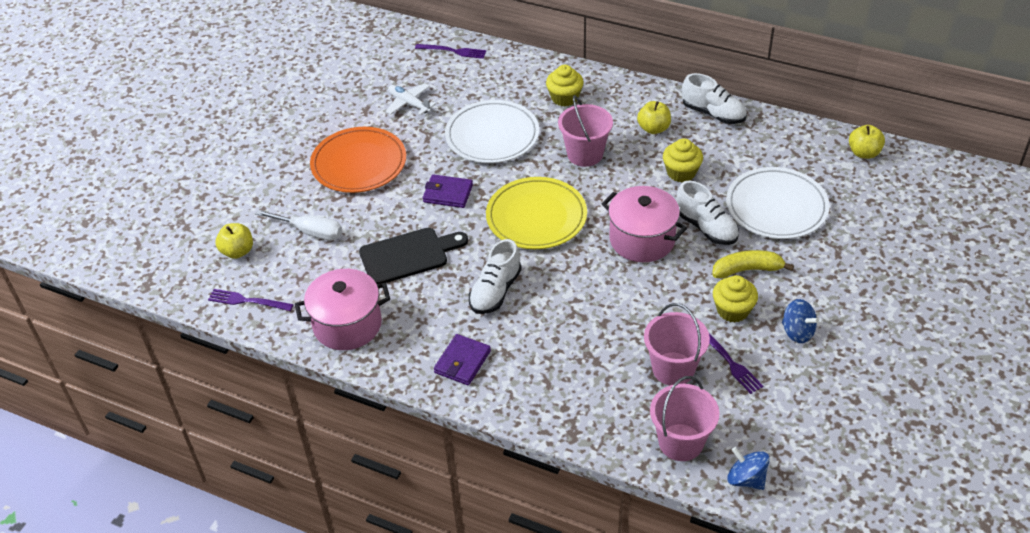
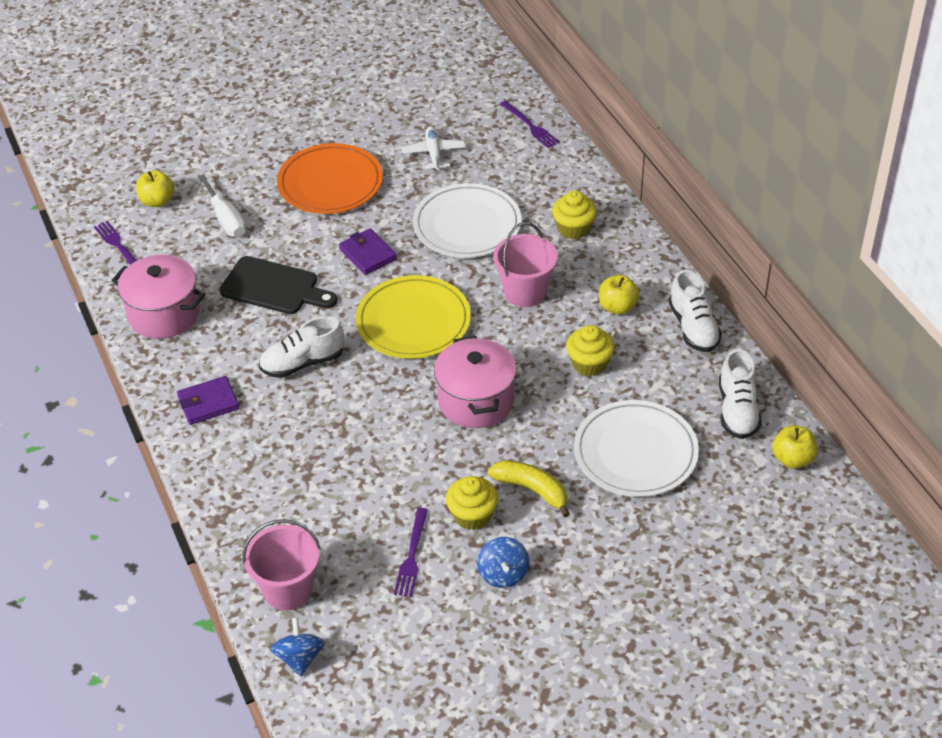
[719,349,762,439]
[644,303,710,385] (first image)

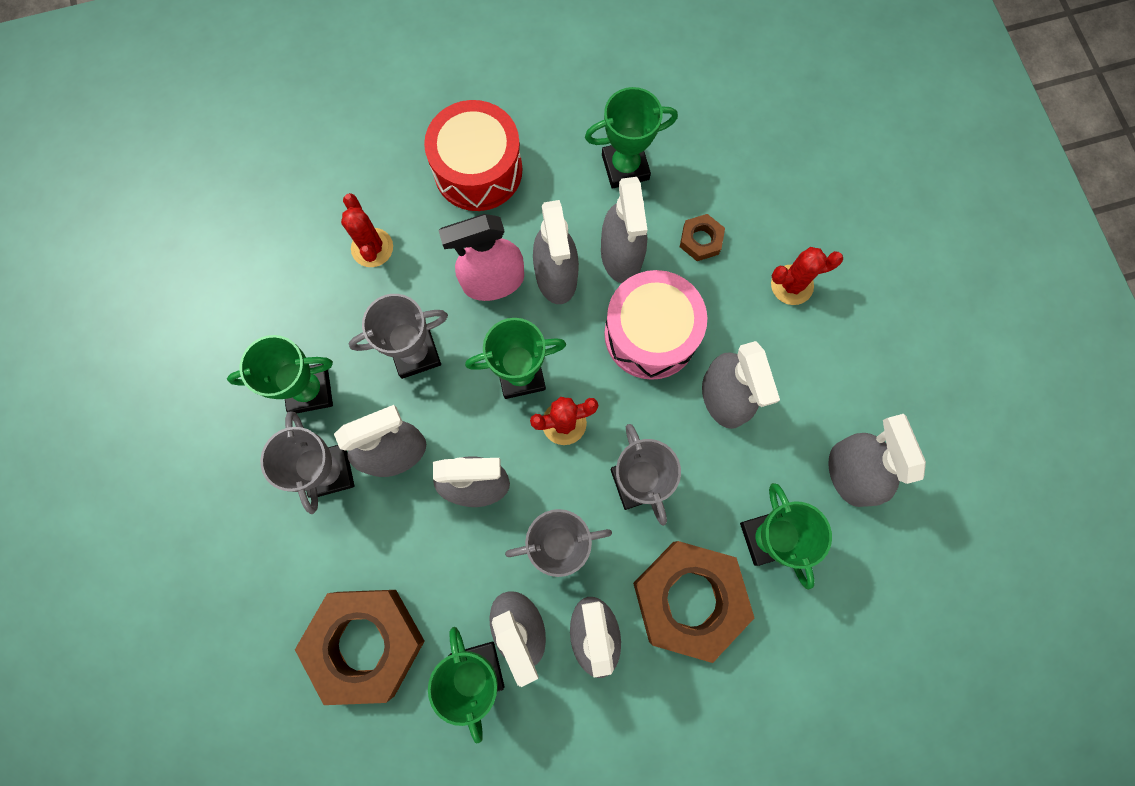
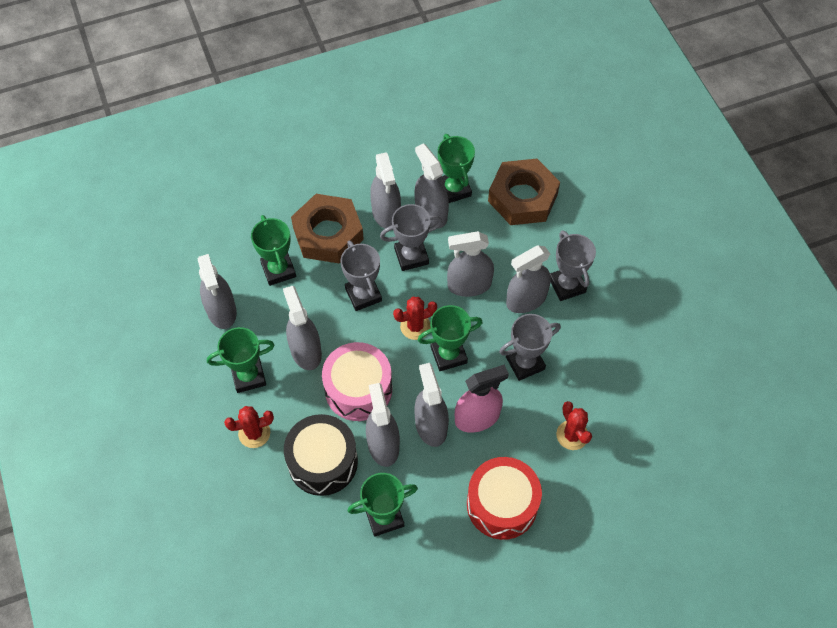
[207,327,274,393]
[284,414,358,496]

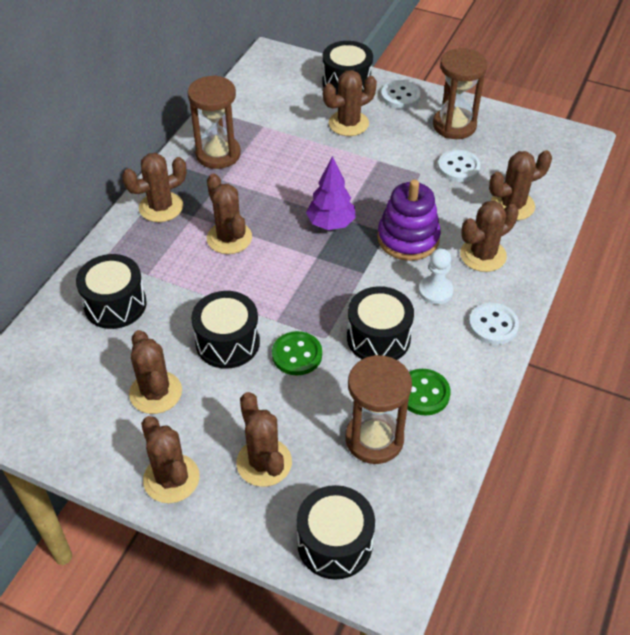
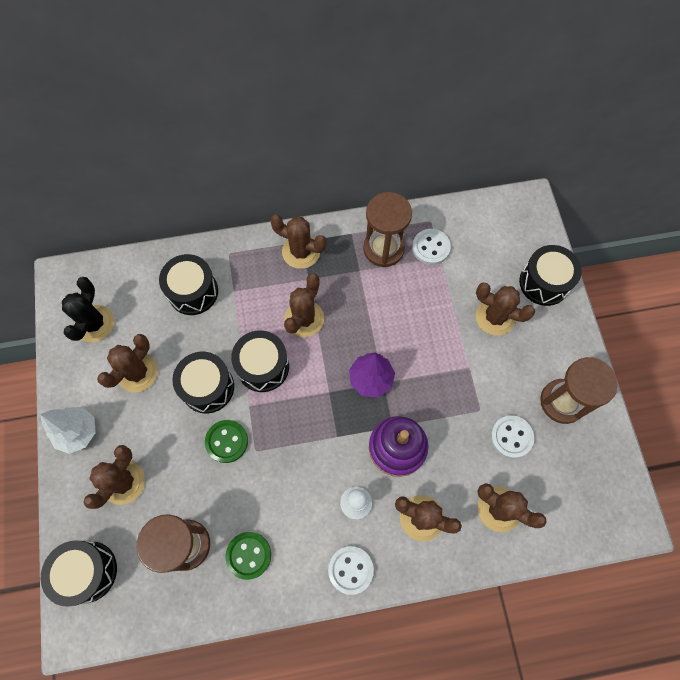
[40,407,96,454]
[62,277,114,342]
[231,330,289,392]
[412,229,451,265]

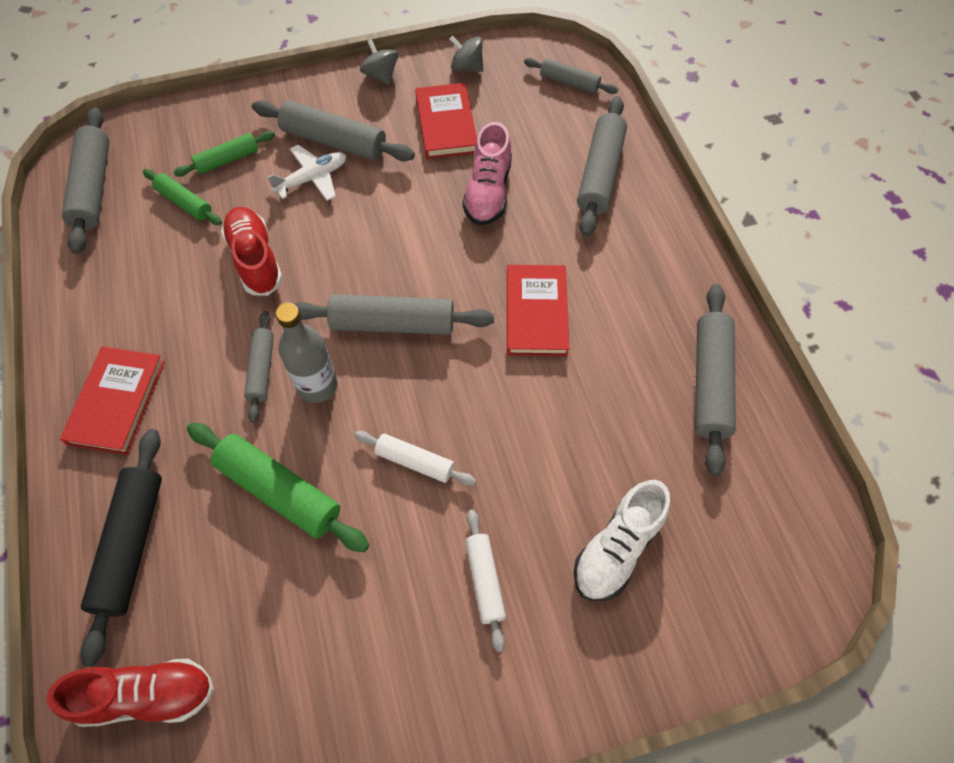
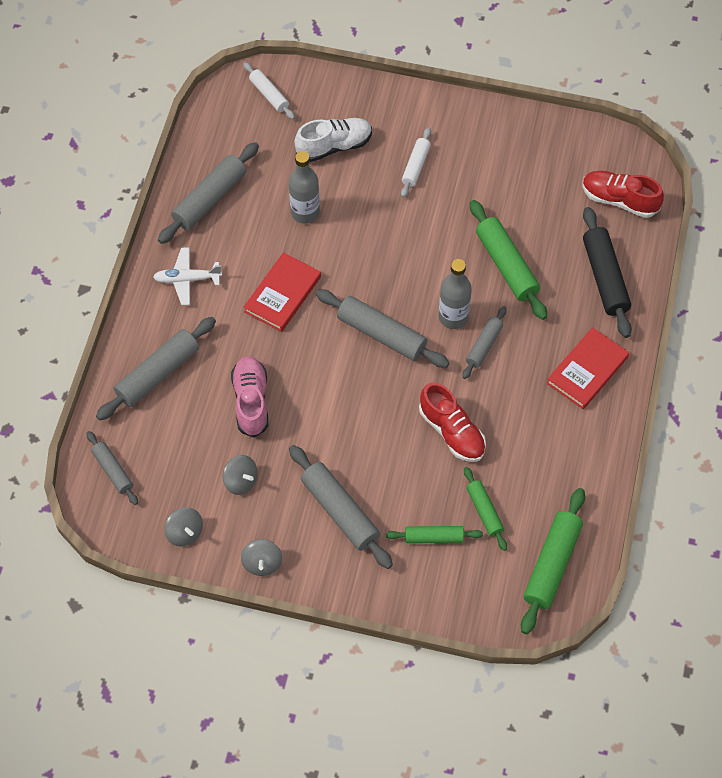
[153,247,222,305]
[223,455,258,495]
[231,356,268,437]
[243,62,295,120]
[289,151,320,224]
[419,383,486,462]
[521,488,585,634]
[583,207,632,338]

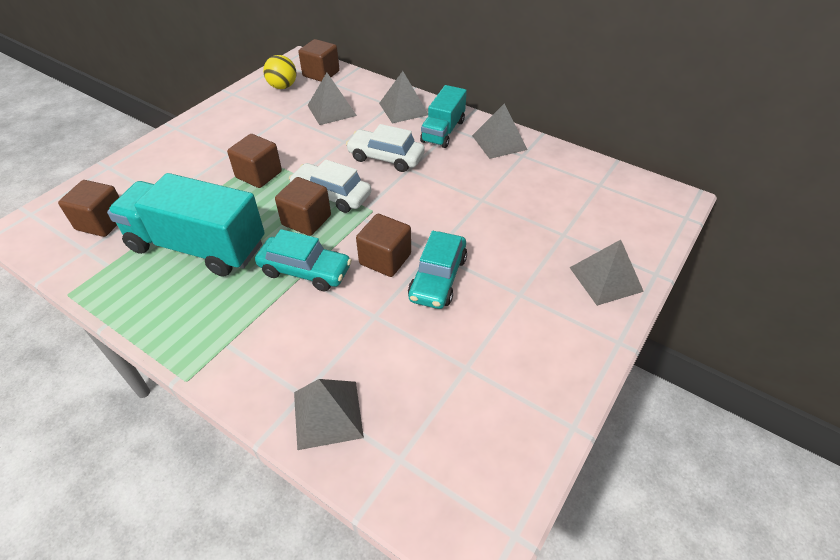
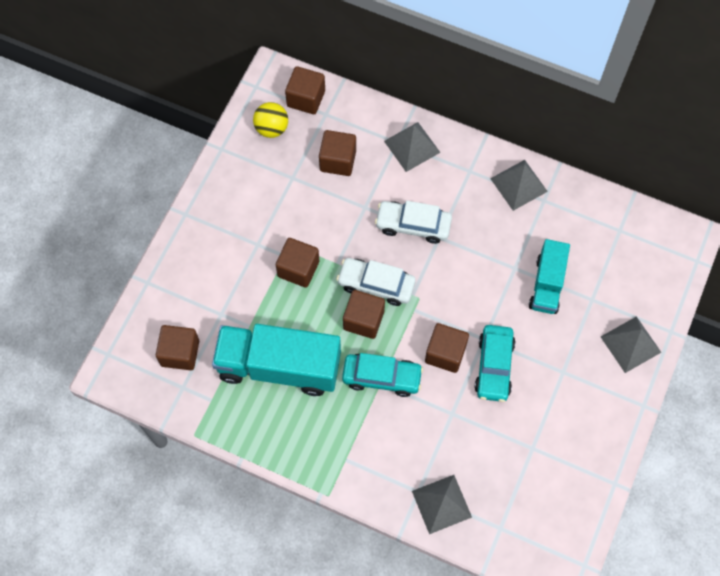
[319,130,356,176]
[529,239,570,314]

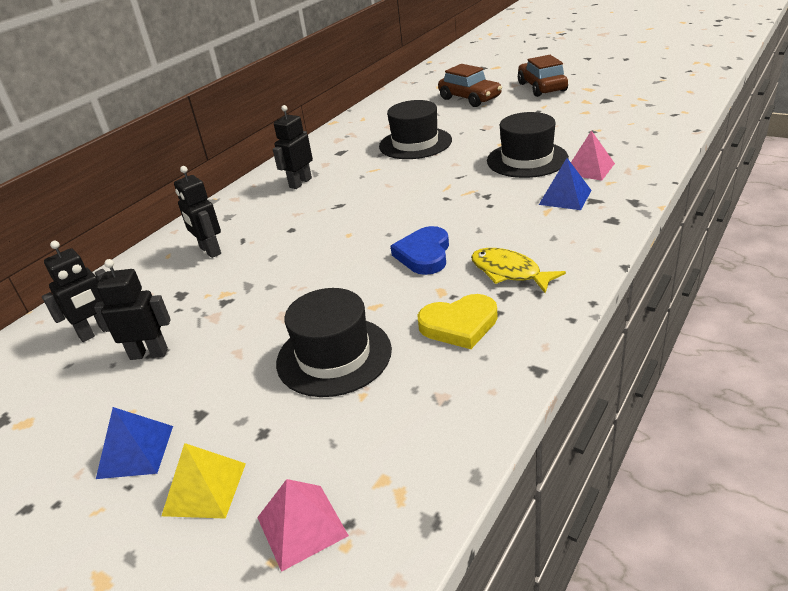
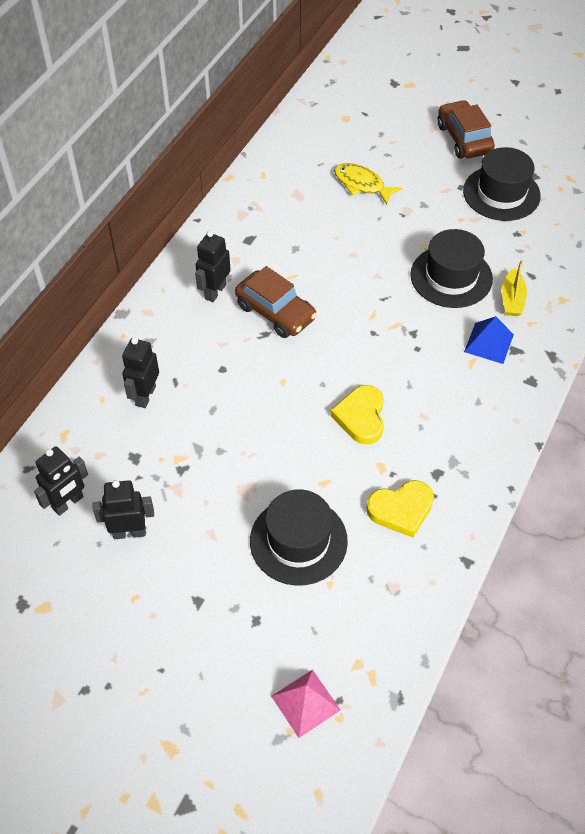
[122,337,159,408]
[235,266,317,338]
[330,385,384,444]
[334,163,402,205]
[463,147,541,221]
[502,260,527,316]
[96,407,173,479] (first image)
[162,443,246,519] (first image)

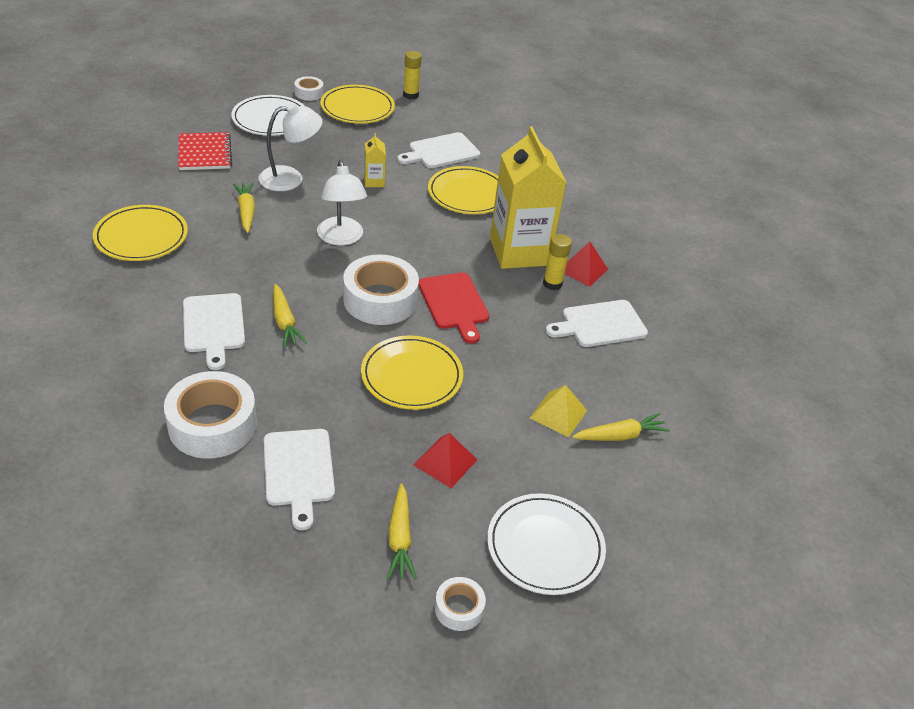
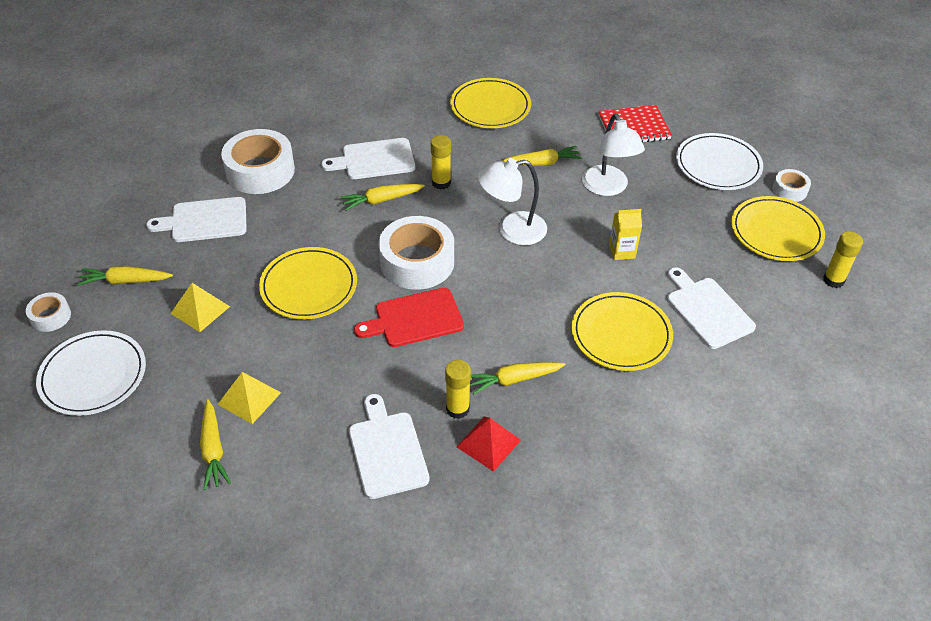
[170,283,230,332]
[431,135,451,190]
[470,362,565,395]

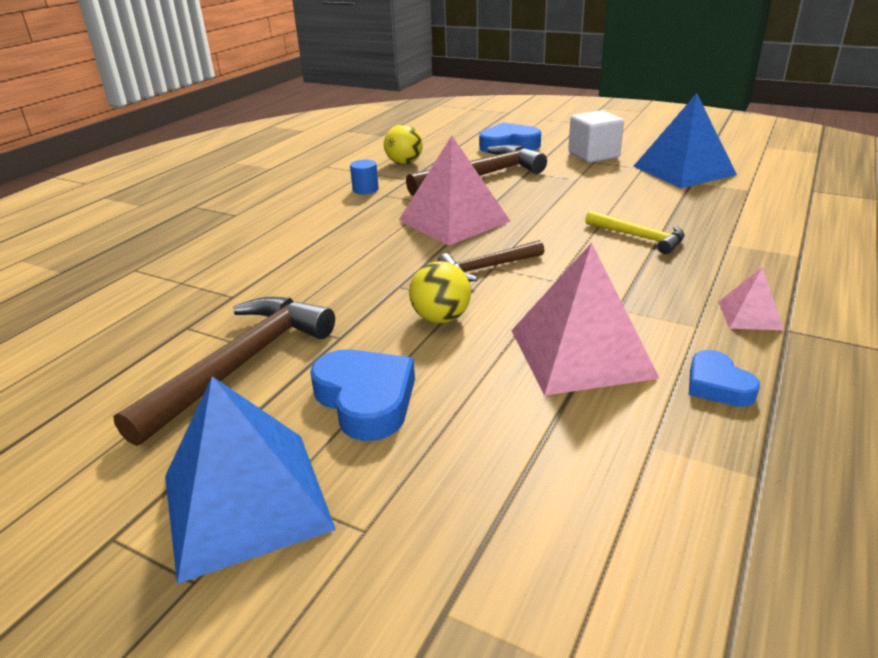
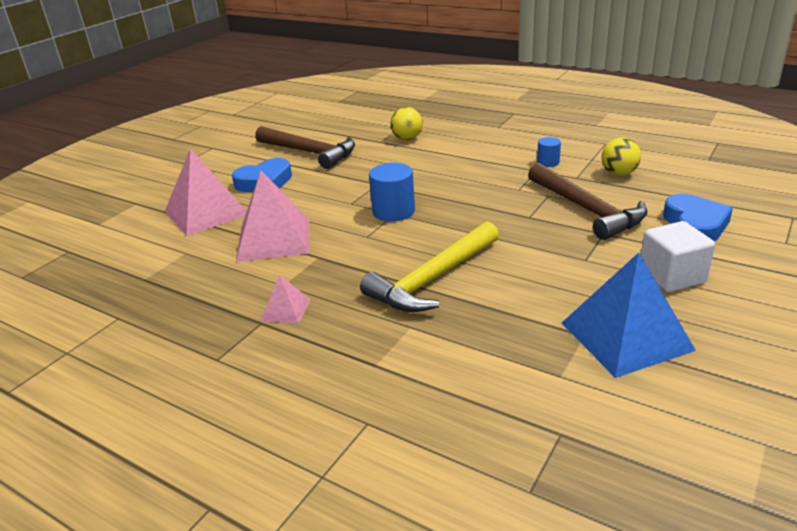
[165,148,247,236]
[360,221,499,312]
[369,163,415,222]
[391,107,423,140]
[165,376,336,584] (first image)
[689,350,760,407] (first image)

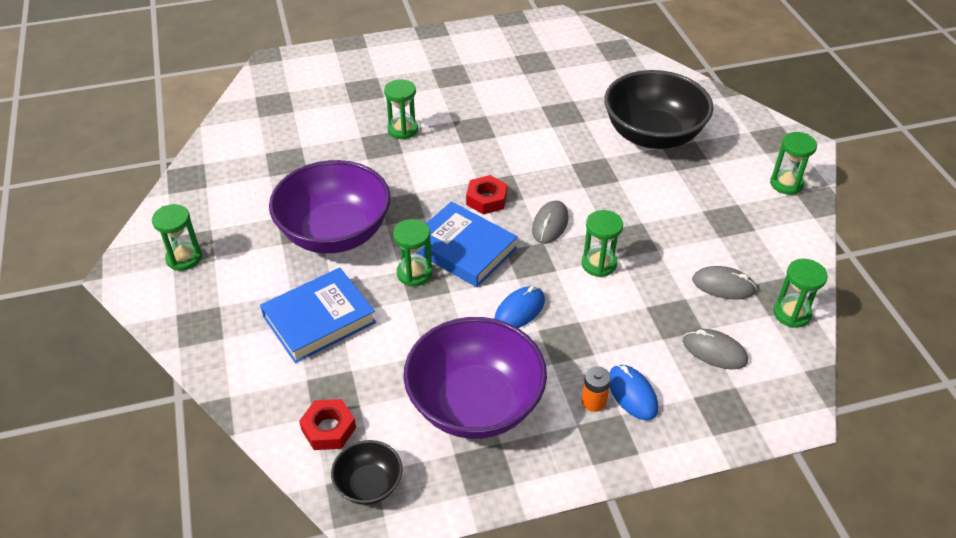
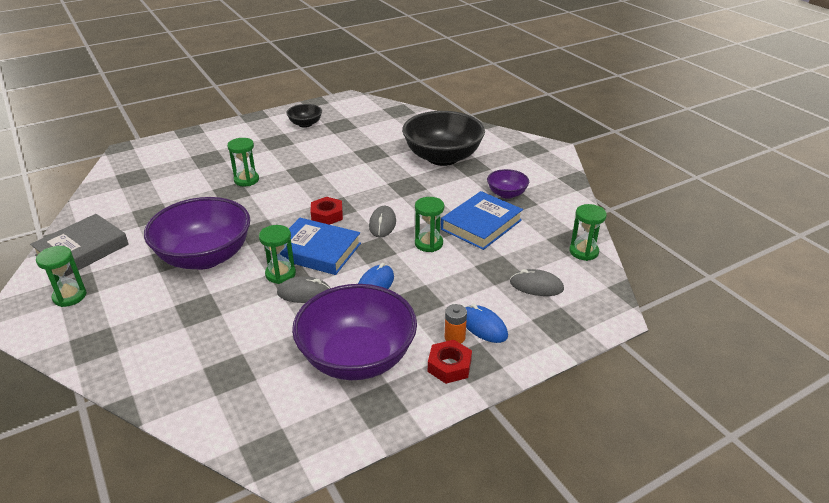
[30,214,129,277]
[277,277,330,303]
[286,104,322,128]
[428,340,472,384]
[441,191,523,250]
[487,169,529,199]
[770,132,817,195] (first image)

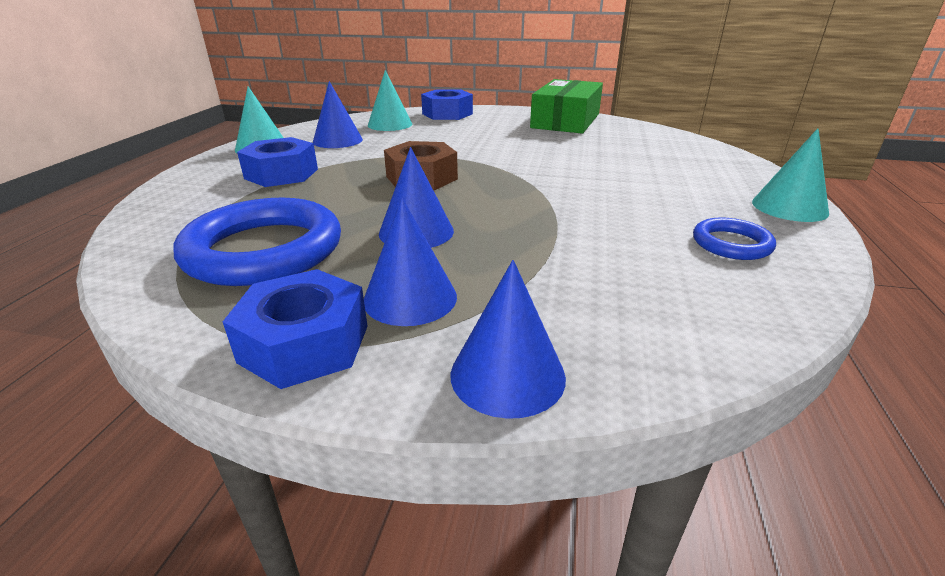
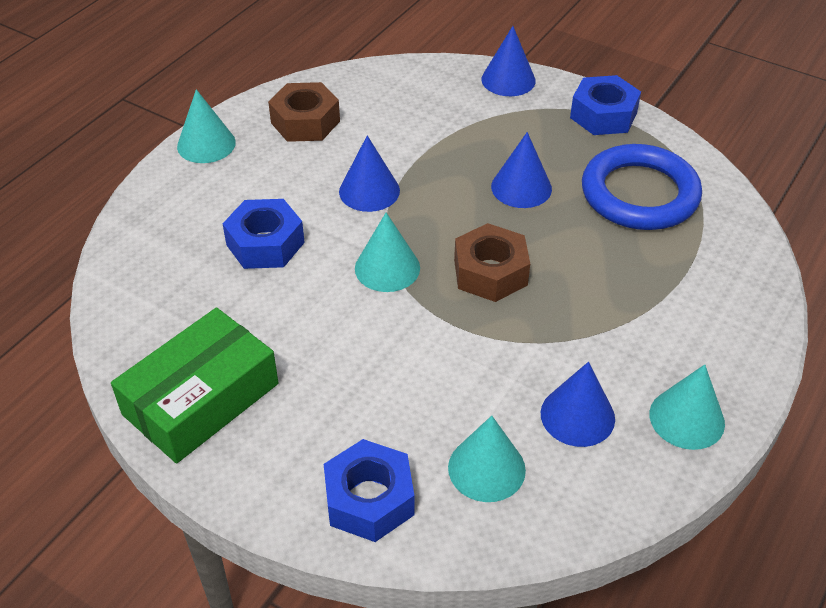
[223,199,305,269]
[268,82,340,142]
[339,135,400,212]
[355,213,420,292]

